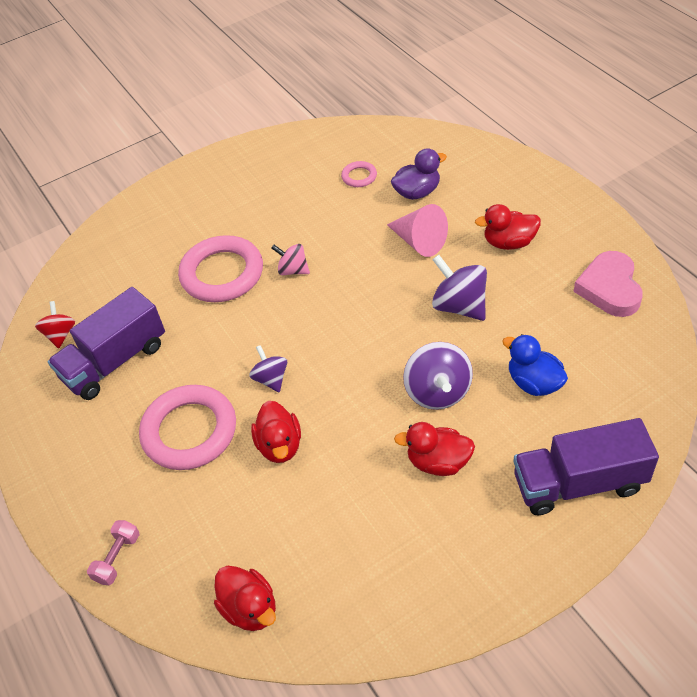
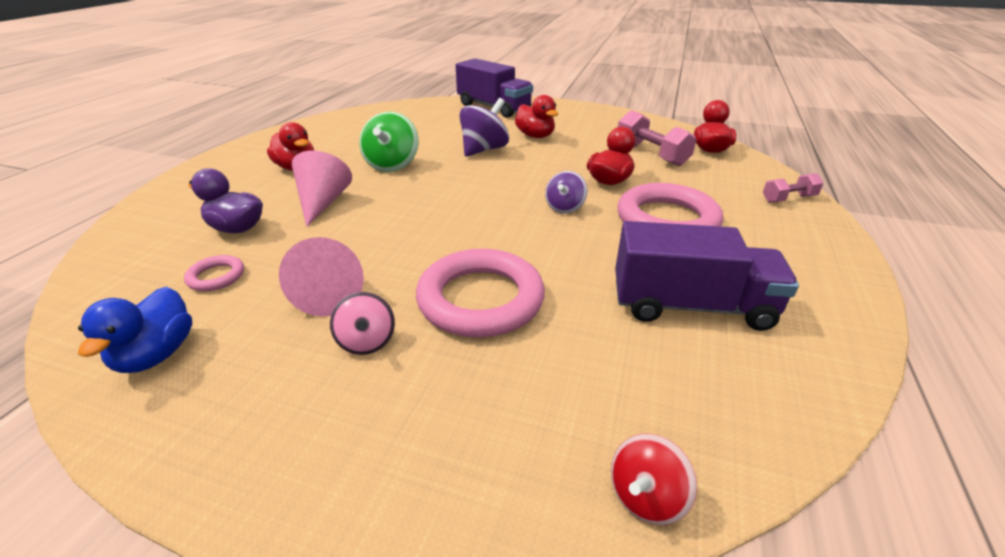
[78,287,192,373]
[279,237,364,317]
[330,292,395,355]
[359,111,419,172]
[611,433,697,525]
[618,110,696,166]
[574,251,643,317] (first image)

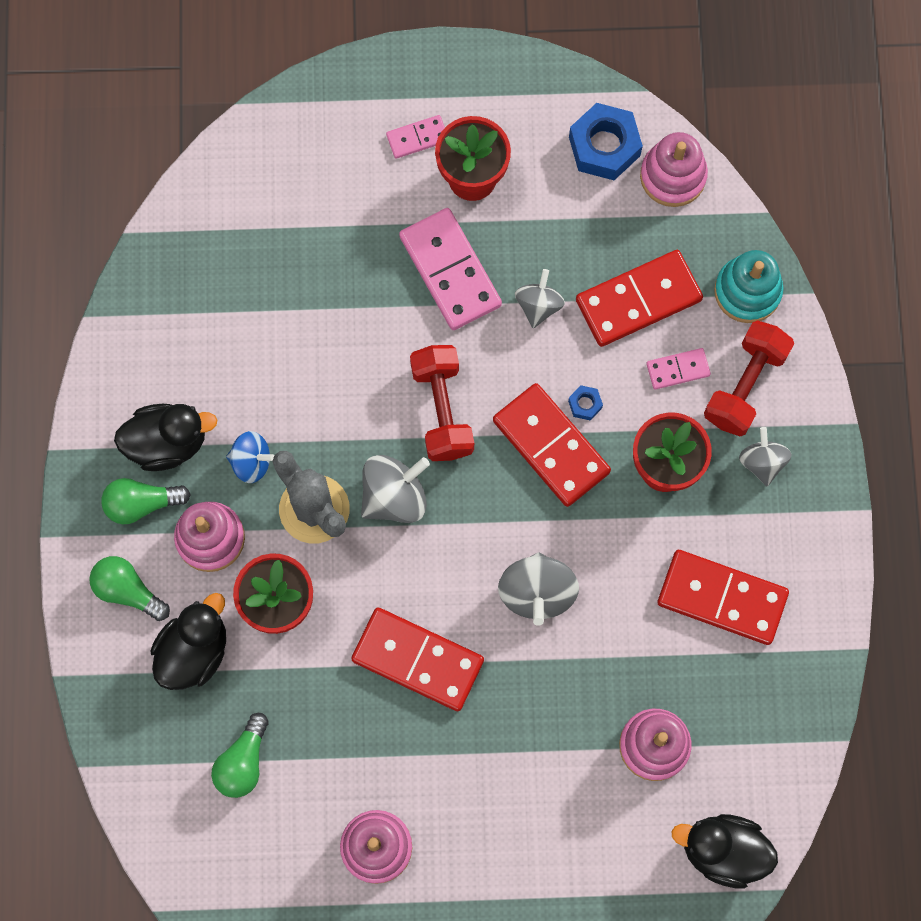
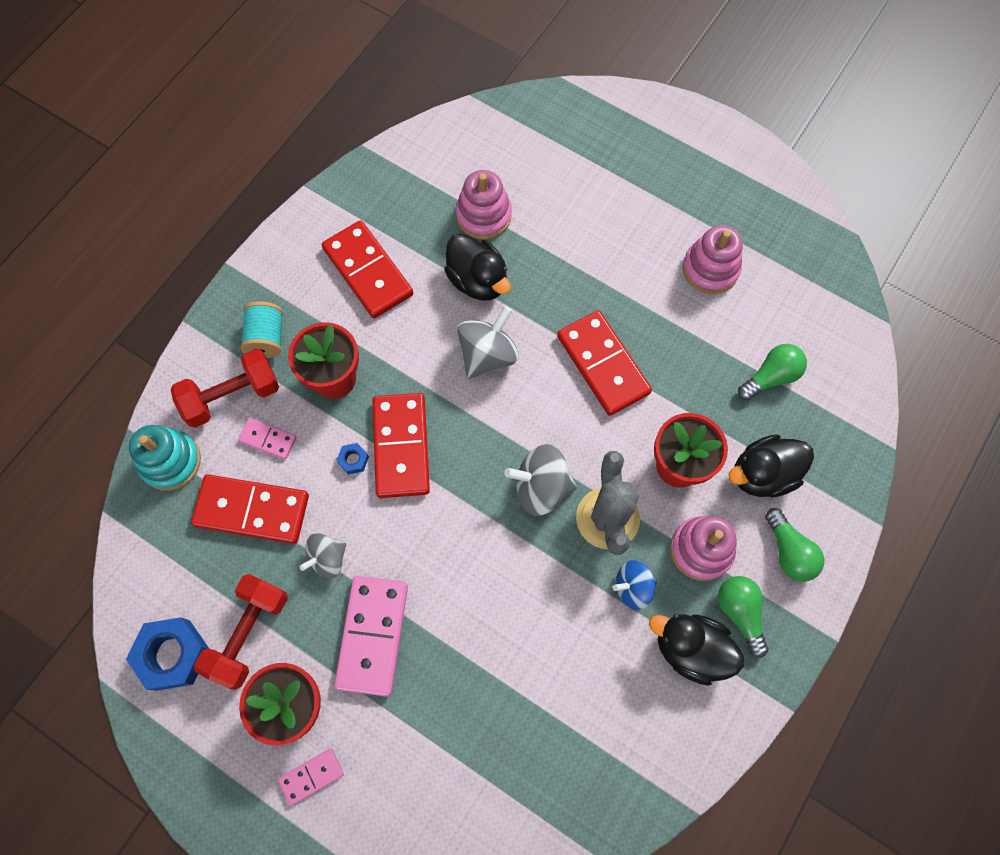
[194,574,288,690]
[240,301,283,358]
[278,748,344,806]
[444,233,511,301]
[613,560,657,610]
[718,576,768,658]
[640,132,708,207] (first image)

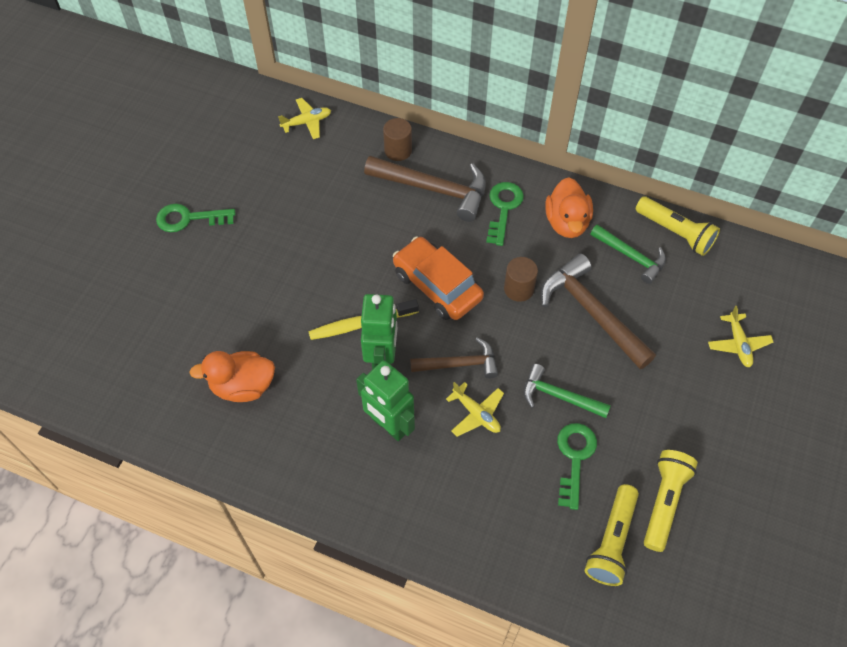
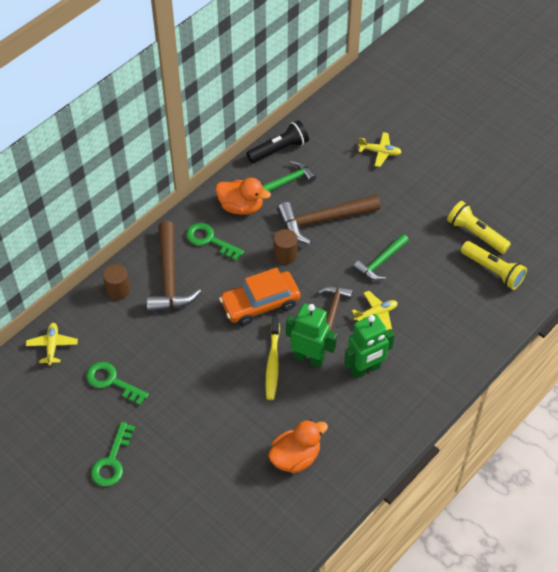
[86,362,149,405]
[146,221,201,312]
[246,120,309,163]
[268,420,328,474]

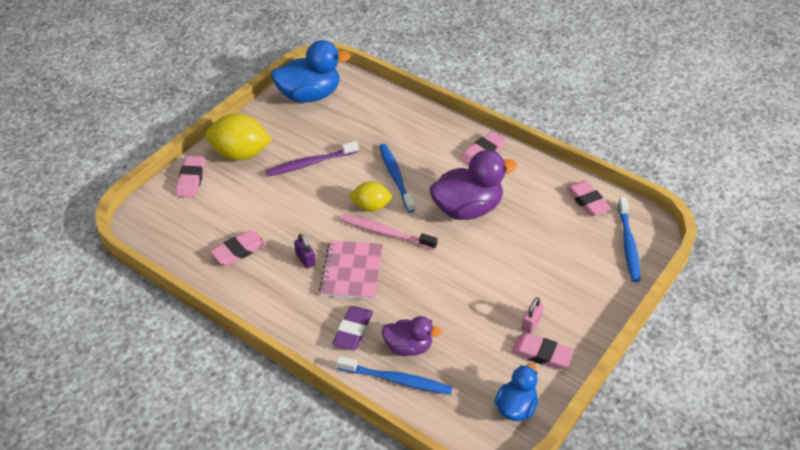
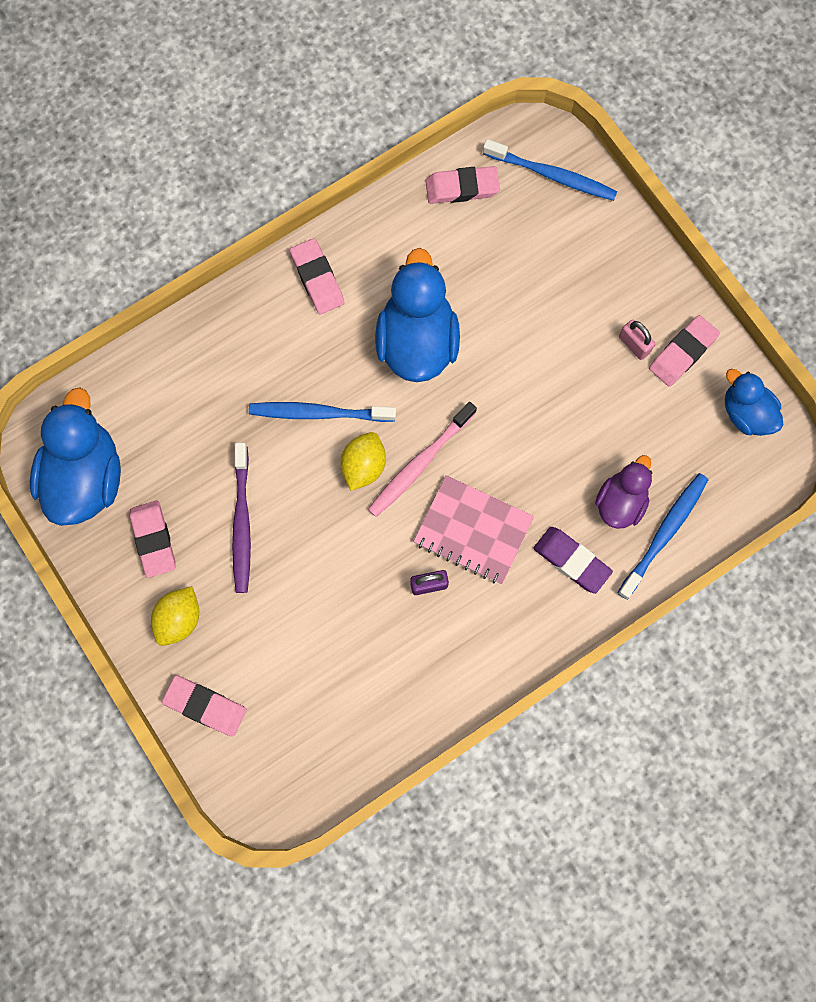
[130,501,175,578]
[151,586,199,646]
[375,248,460,382]

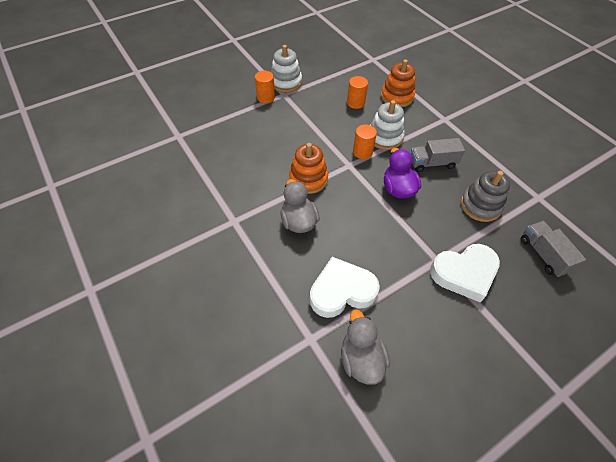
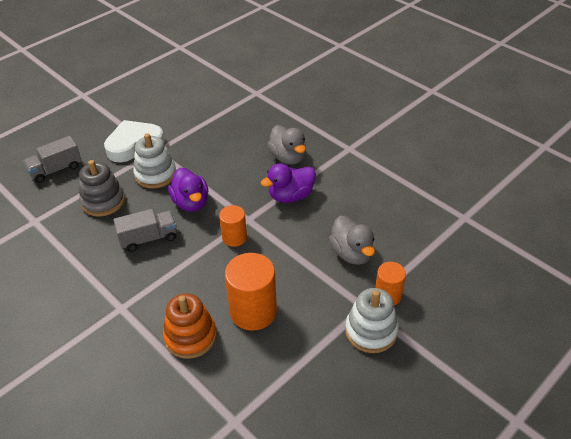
[23,136,81,183]
[133,133,176,189]
[225,253,277,331]
[261,163,316,203]
[329,216,375,265]
[310,257,380,318] (first image)

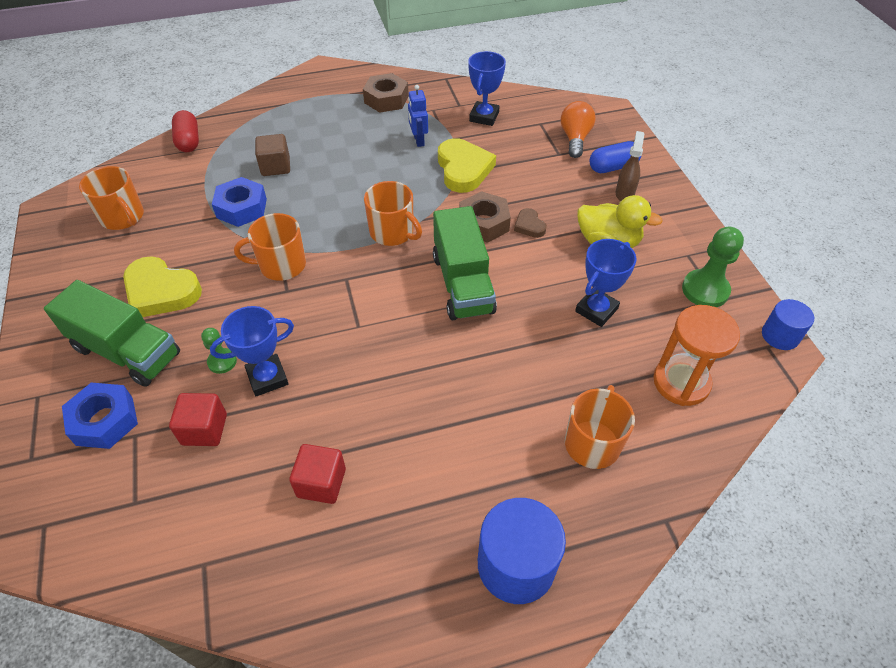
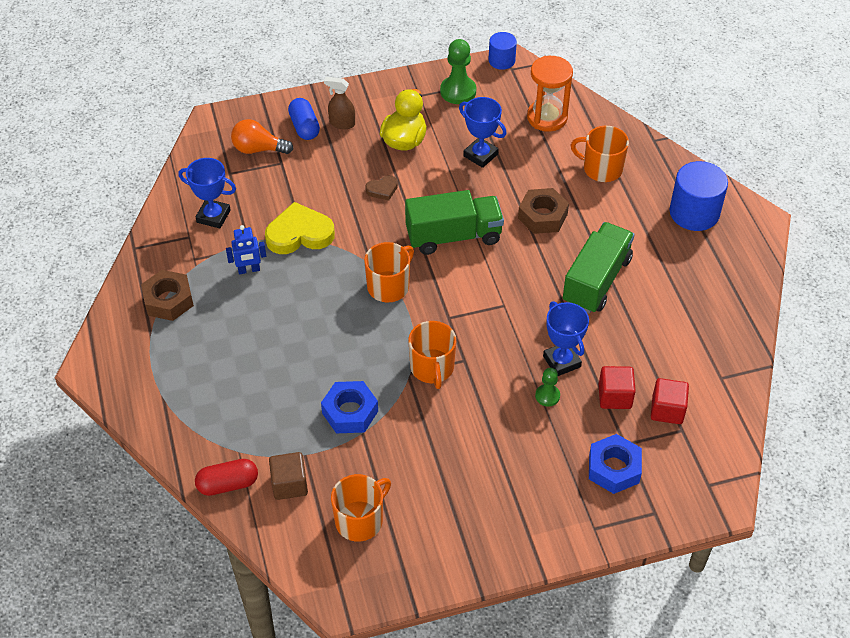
[269,452,308,500]
[518,188,569,234]
[563,222,635,314]
[651,378,689,424]
[123,256,202,317] (first image)

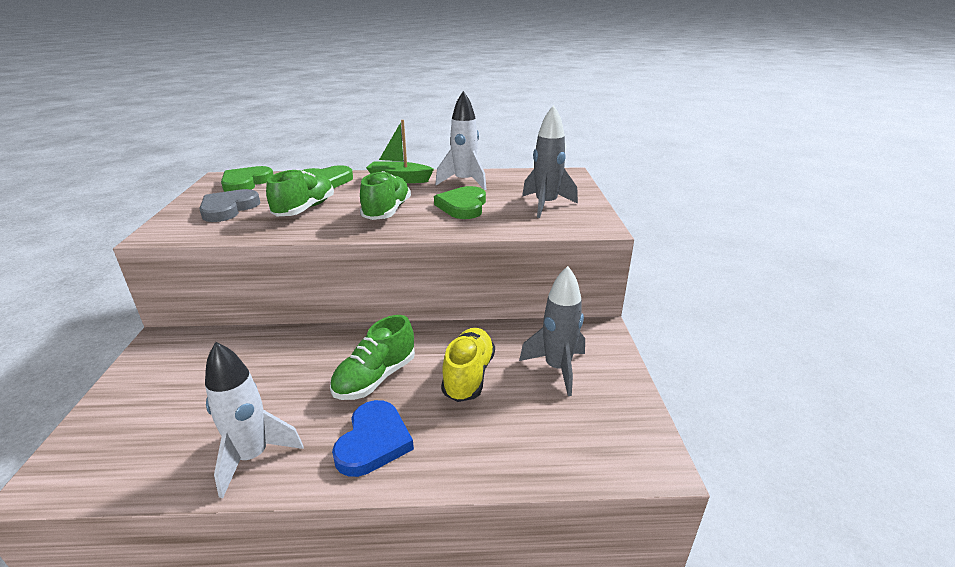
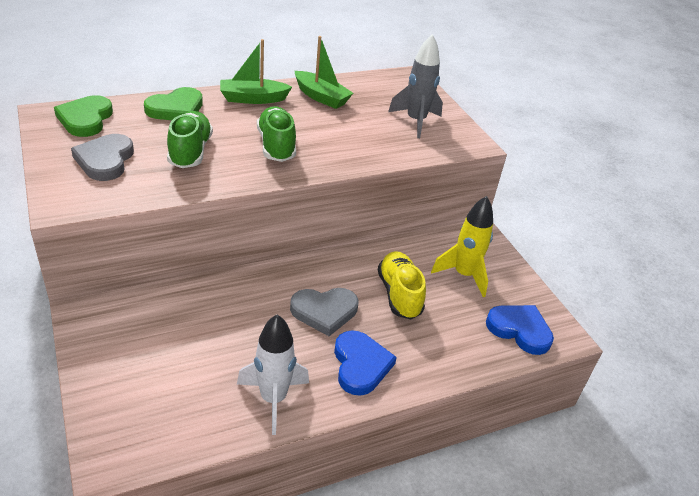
[290,288,359,336]
[295,36,353,109]
[431,196,493,297]
[486,305,554,355]
[434,186,486,219] (first image)

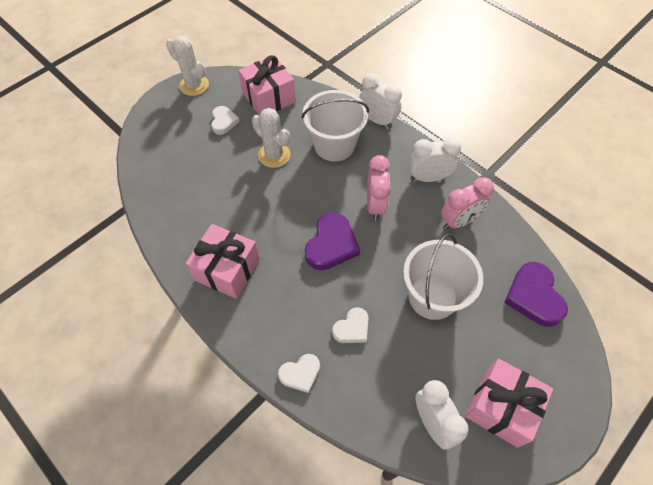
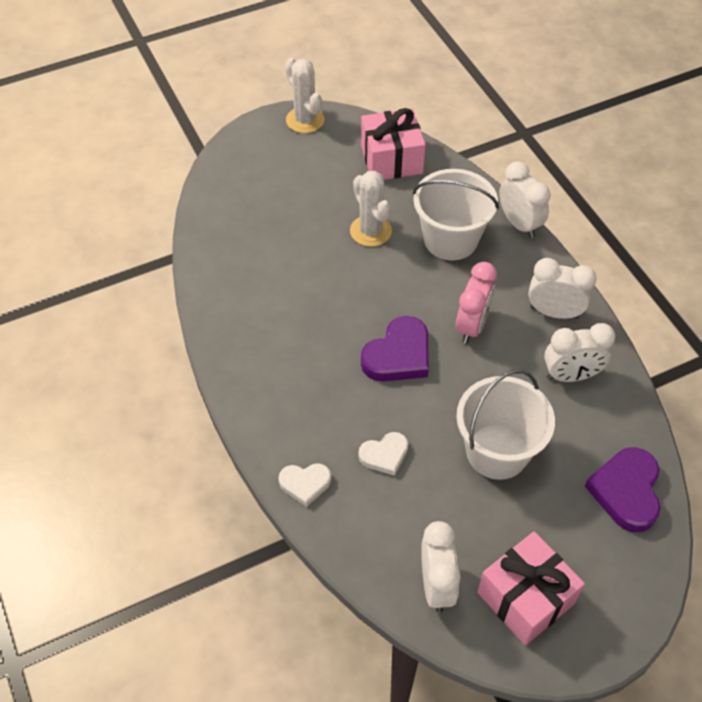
[544,323,615,382]
[186,224,260,299] (first image)
[211,106,240,135] (first image)

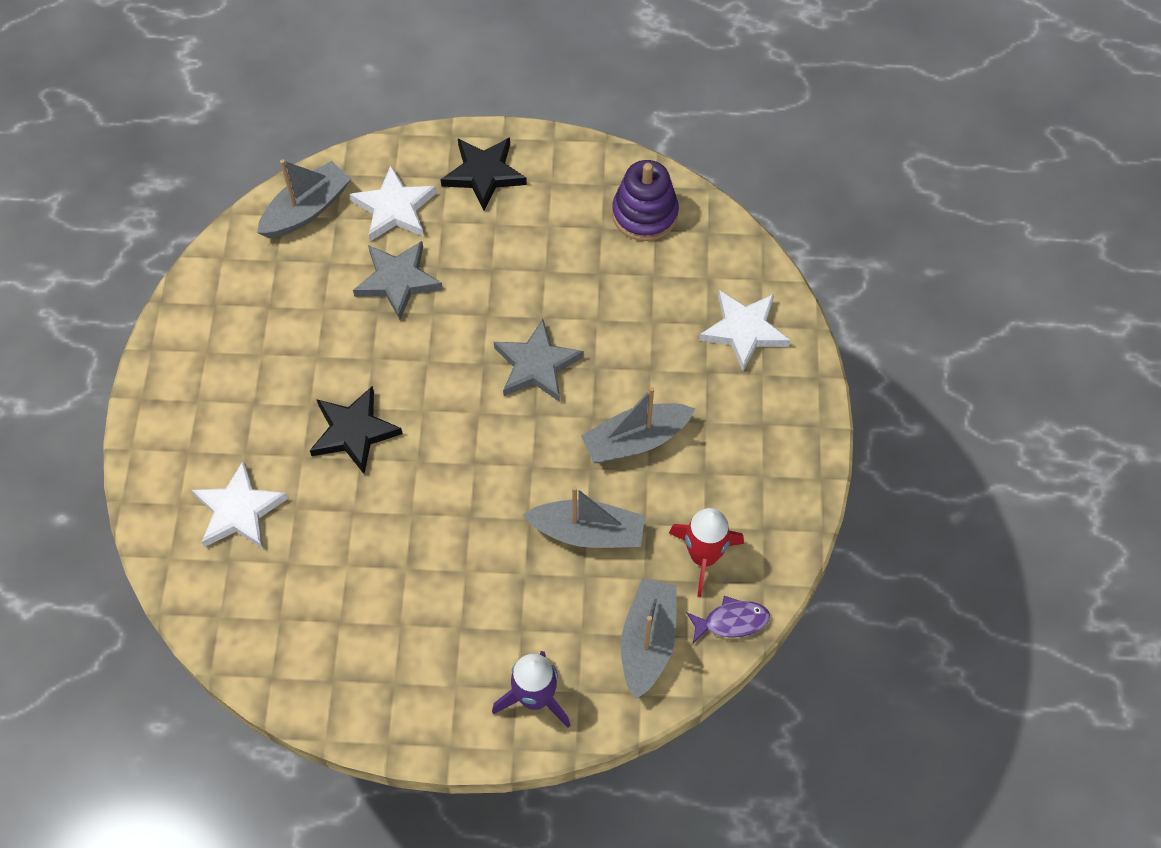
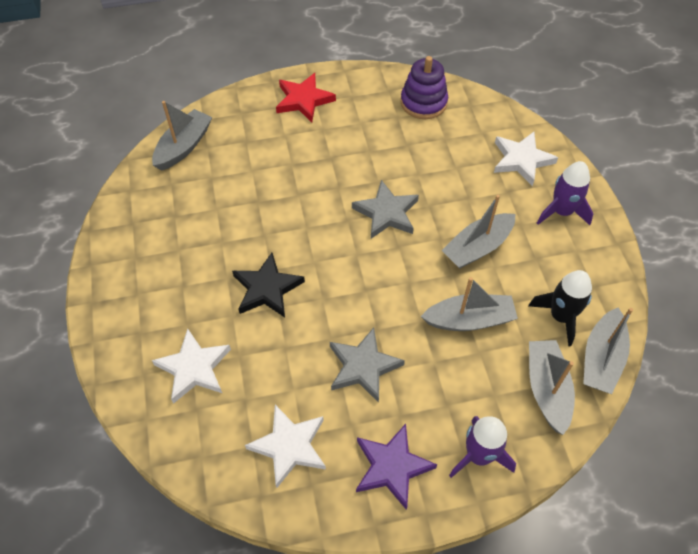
[245,405,326,488]
[276,73,336,122]
[330,328,405,403]
[356,424,437,510]
[528,270,592,346]
[537,161,593,225]
[583,308,633,394]

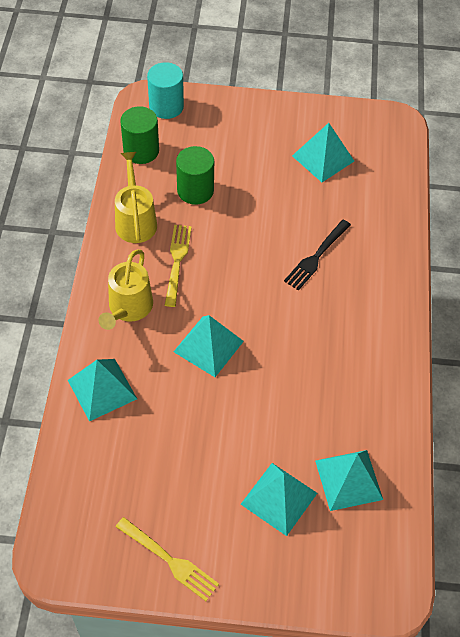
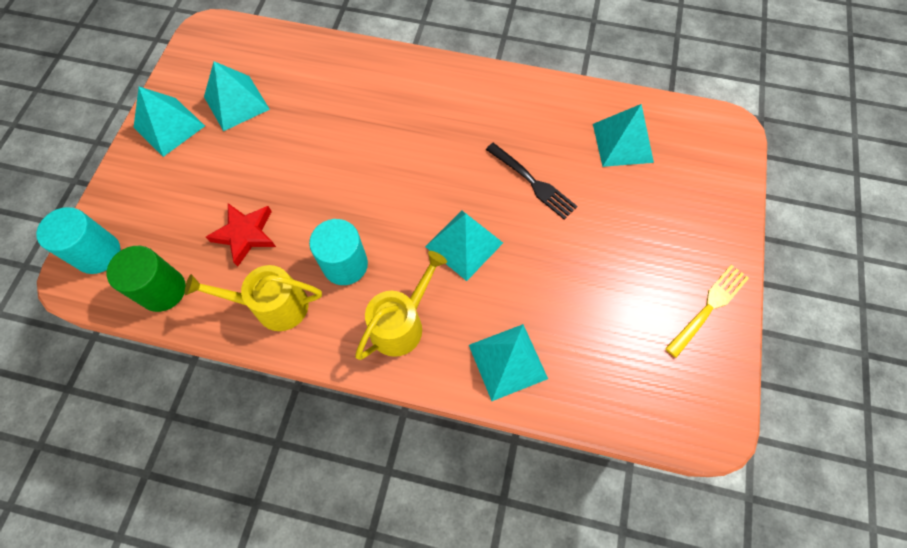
[134,87,205,157]
[206,203,276,267]
[309,219,368,285]
[355,251,447,360]
[486,143,577,220]

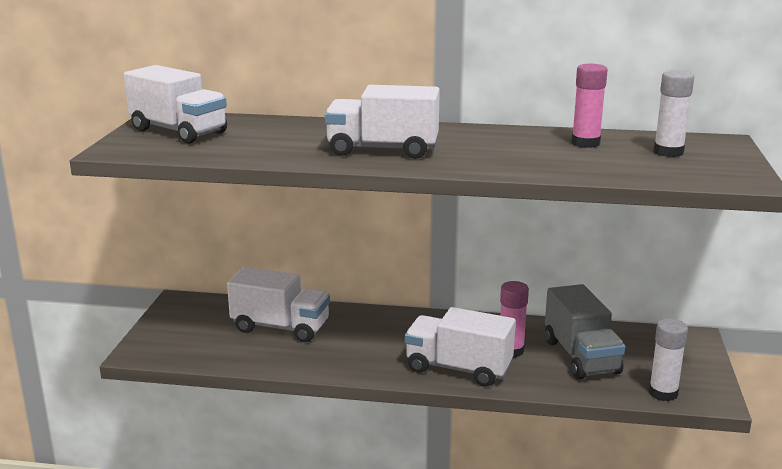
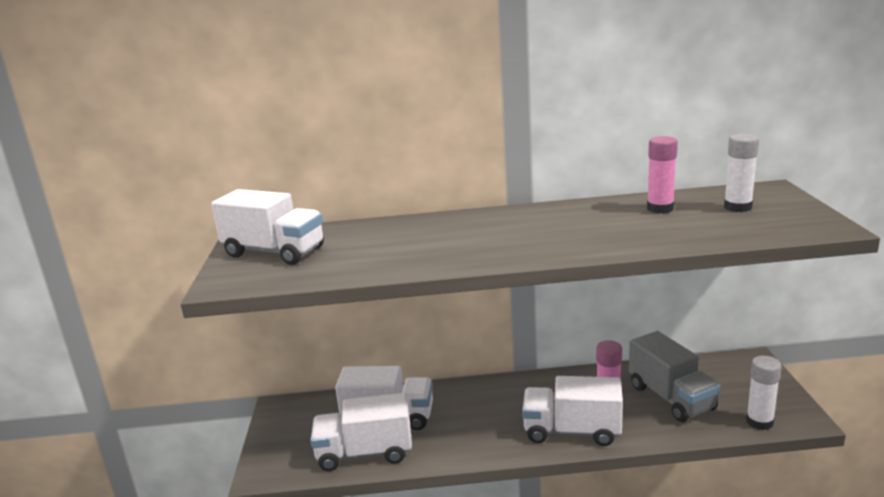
[310,393,412,471]

